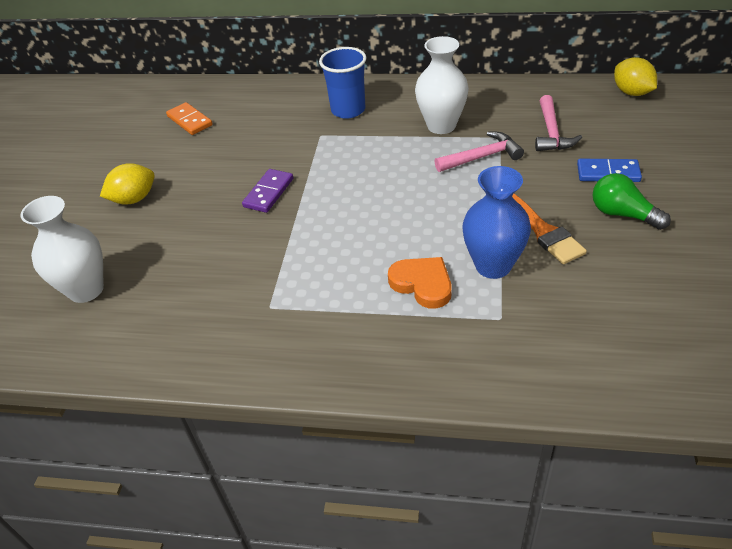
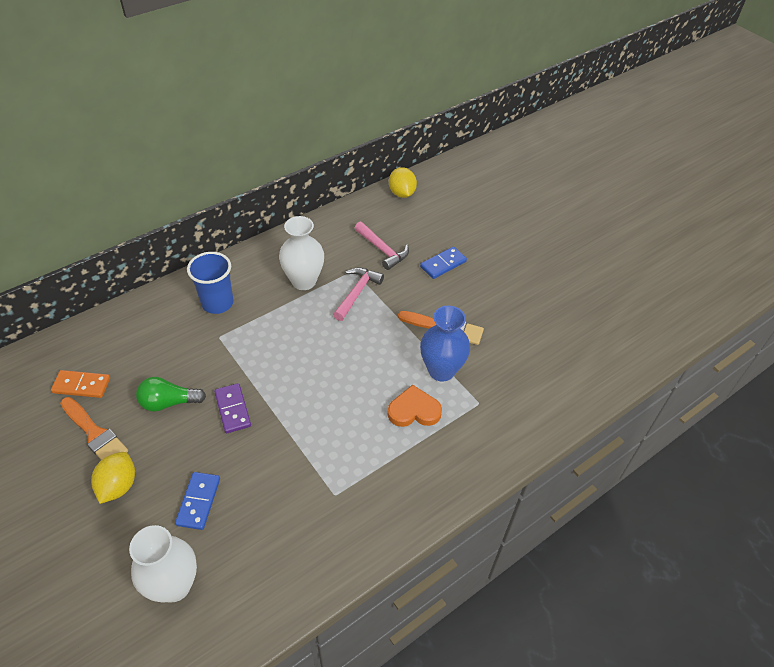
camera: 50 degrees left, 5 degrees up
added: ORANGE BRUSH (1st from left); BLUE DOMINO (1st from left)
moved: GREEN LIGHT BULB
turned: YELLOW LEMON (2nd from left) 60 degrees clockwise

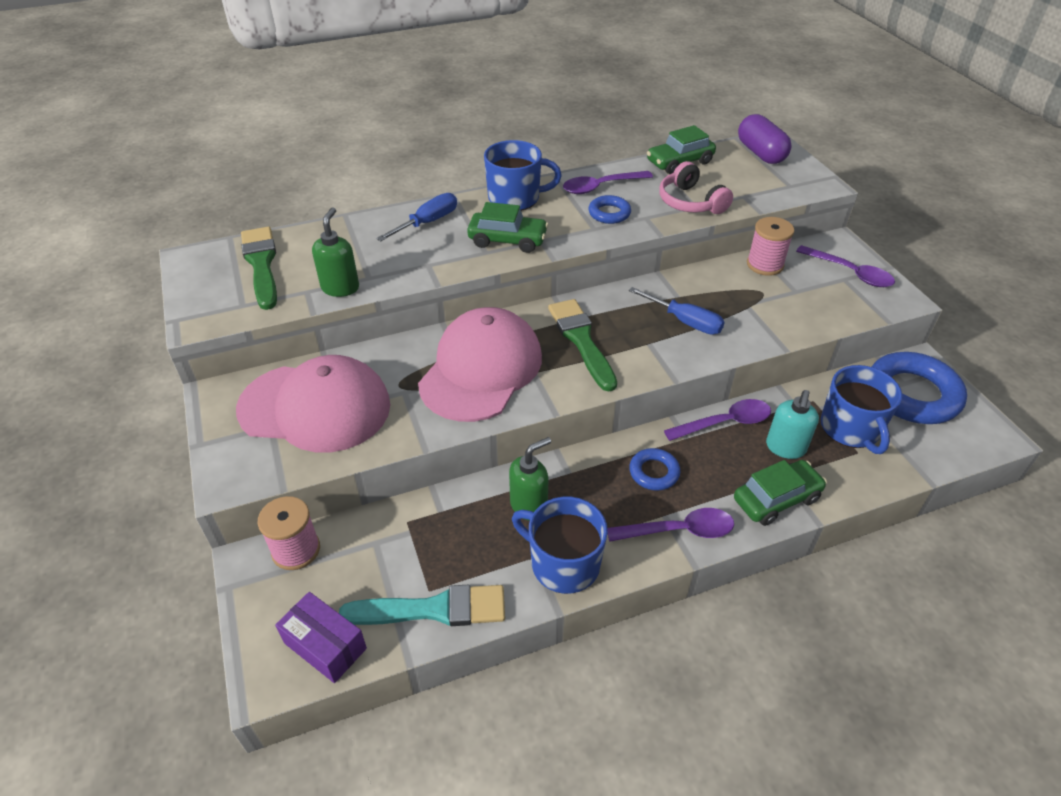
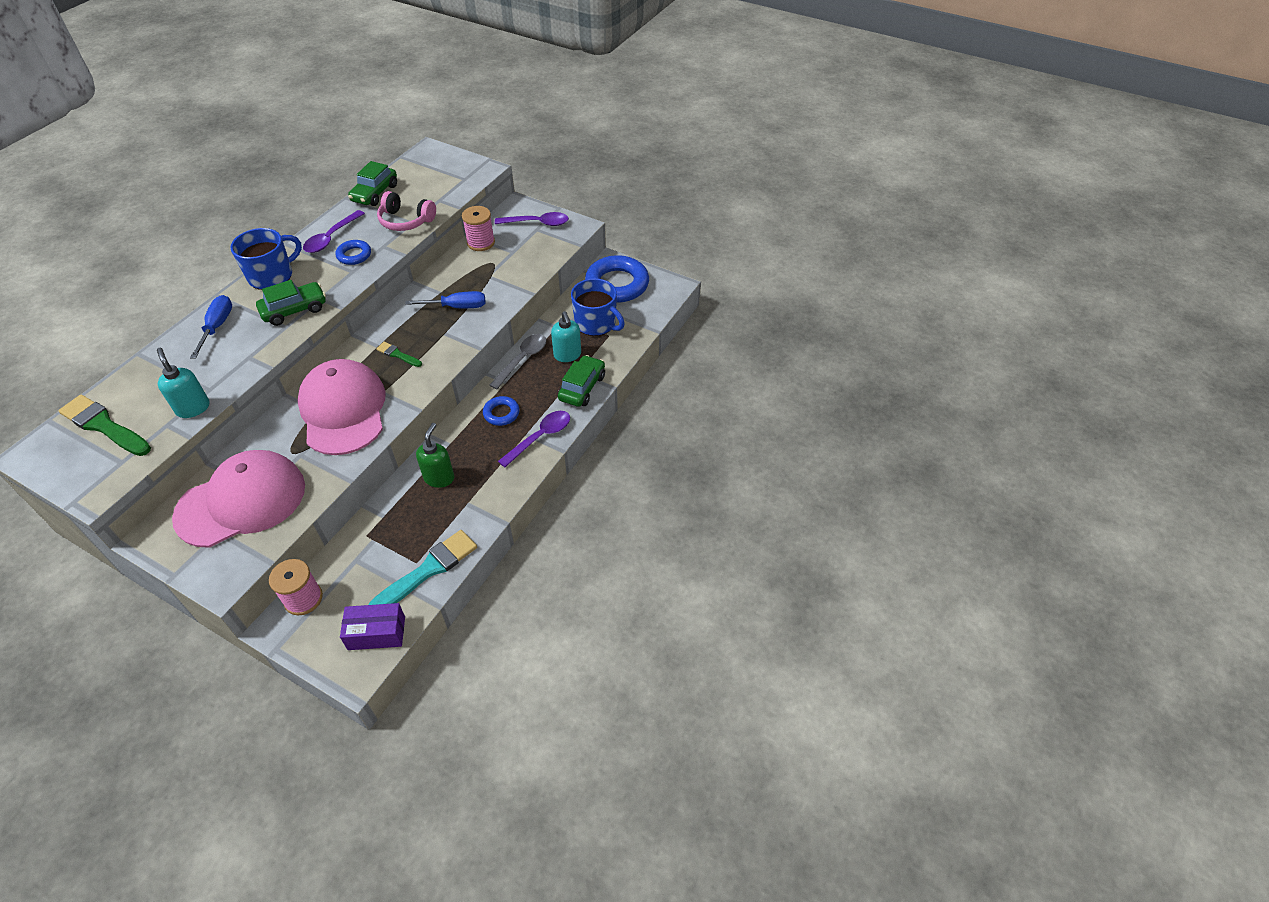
camera: 40 degrees left, 5 degrees up
removed: BLUE MUG (2nd from left); PURPLE CAPSULE
recoloured: GREEN SOAP DISPENSER (1st from left) to TURQUOISE SOAP DISPENSER (1st from left); PURPLE SPOON (3rd from left) to GREY SPOON
resized: GREEN BRUSH (2nd from left) x0.52

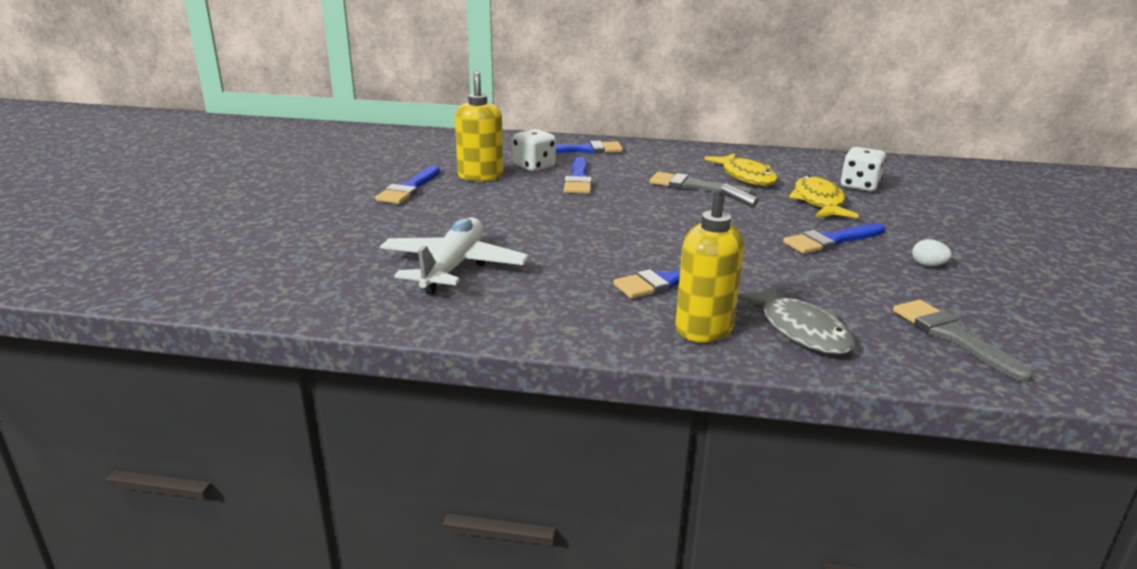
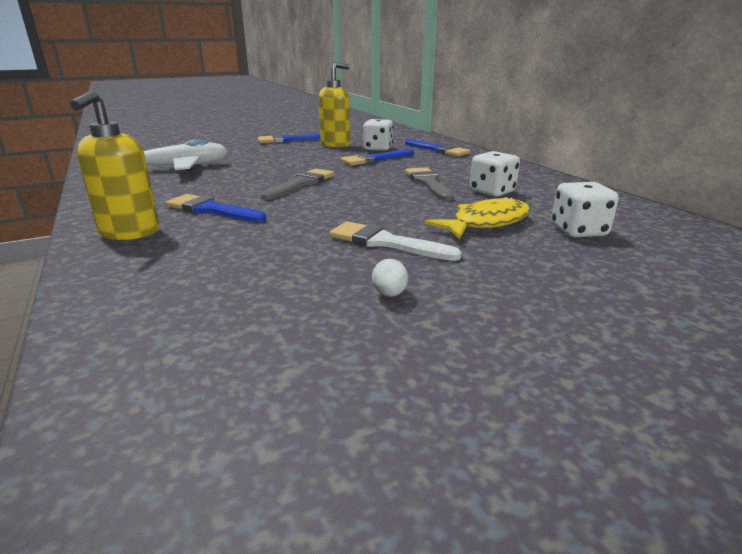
camera: 55 degrees right, 0 degrees up
removed: GREY FISH
moved: GREY BRUSH (2nd from left in the first image) to GREY BRUSH (1st from left)
replaced: YELLOW FISH (1st from left) to WHITE DICE (2nd from left)
recoloured: BLUE BRUSH (5th from left) to WHITE BRUSH

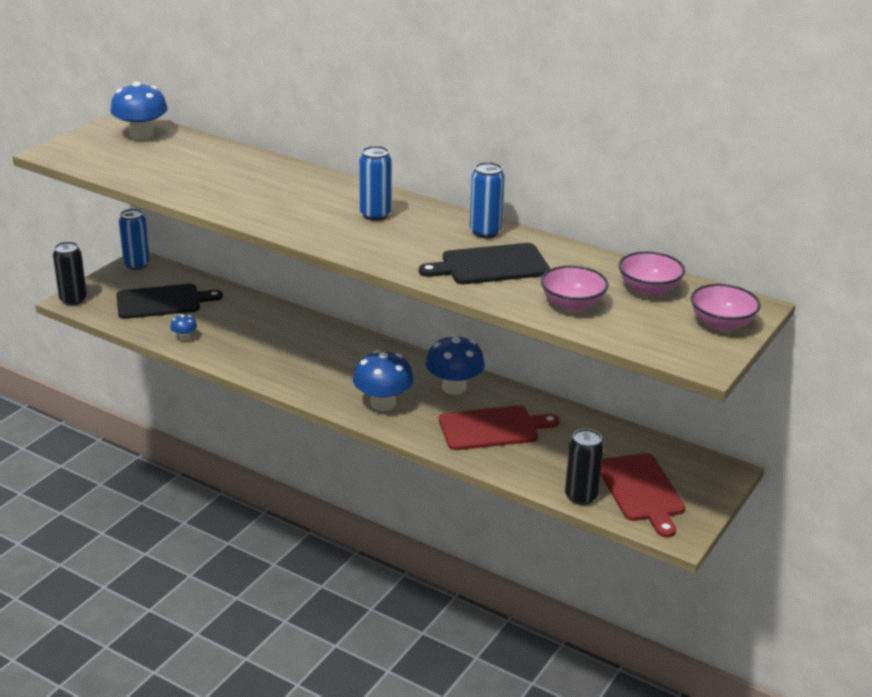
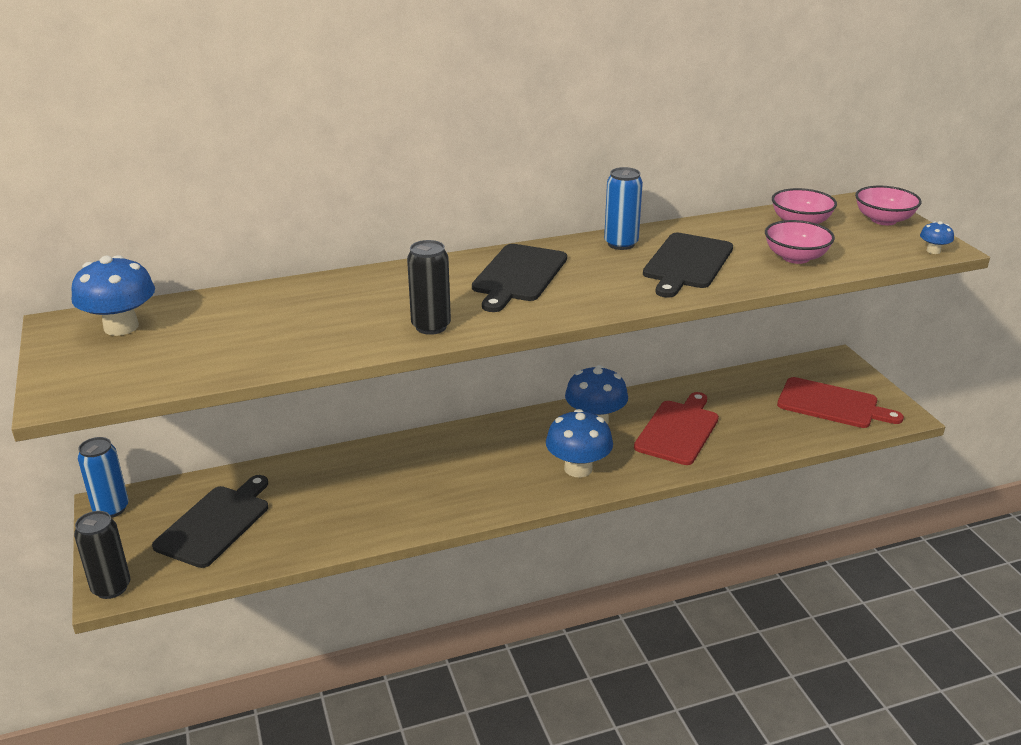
camera: 50 degrees left, 0 degrees up
moved: BLACK CAN (2nd from left); BLUE MUSHROOM (2nd from left in the first image) to BLUE MUSHROOM (4th from left)
replaced: BLUE CAN (2nd from left) to BLACK CUTTING BOARD (2nd from left)

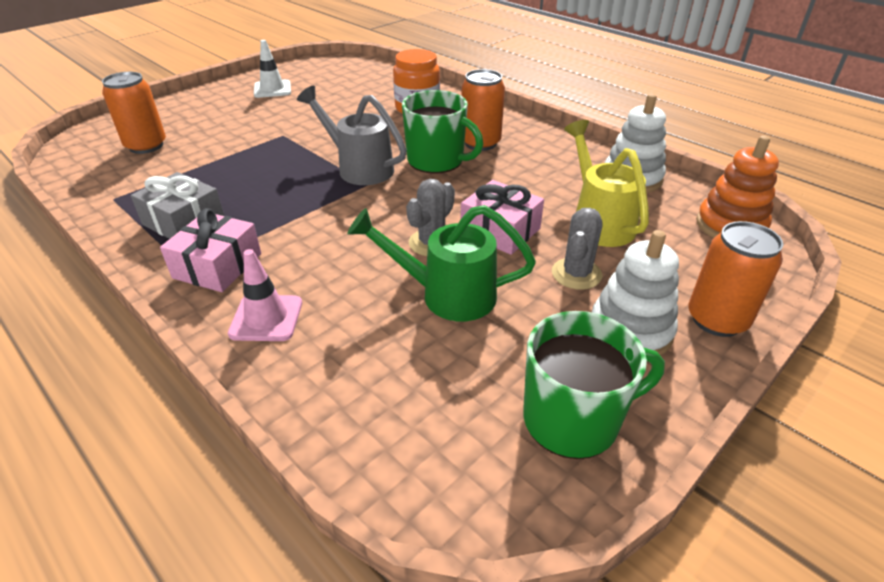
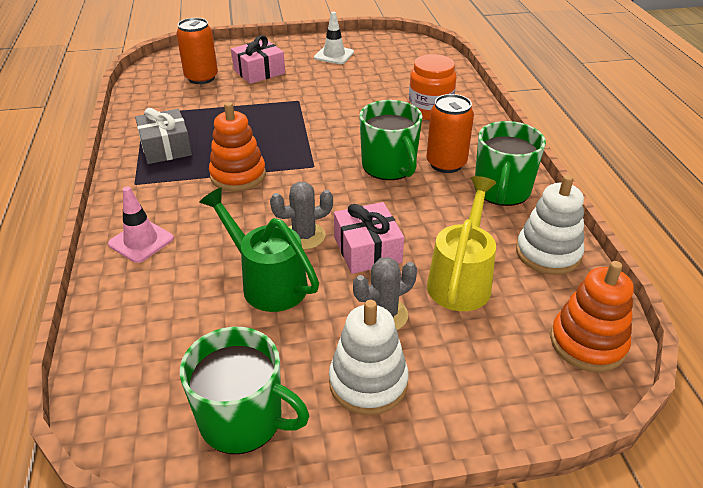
camera: 35 degrees right, 0 degrees up
removed: GREY WATERING CAN; ORANGE CAN (3rd from left)
added: ORANGE STACKING TOY (1st from left); GREEN MUG (3rd from left)
moved: PINK GIFT (1st from left)

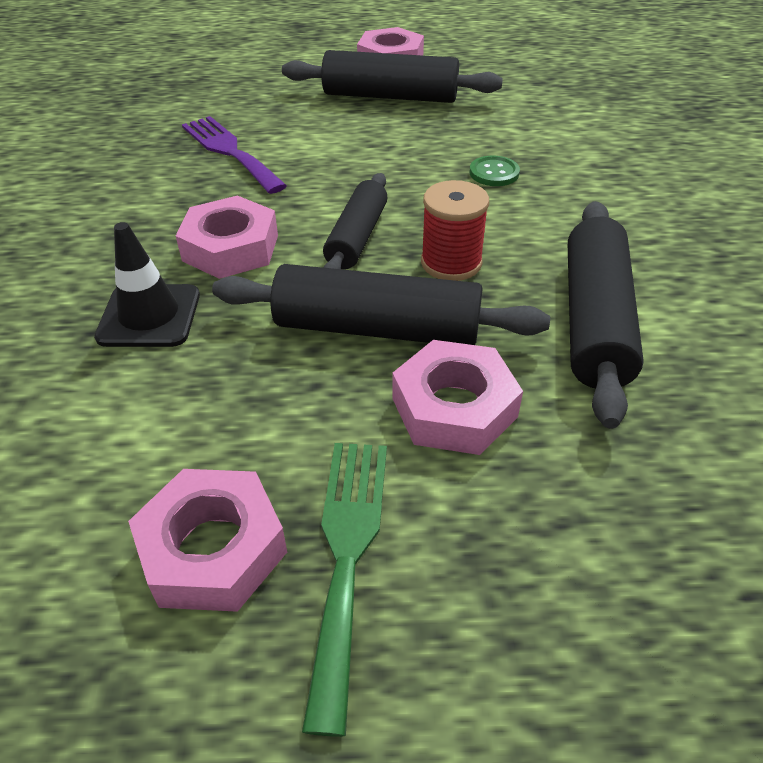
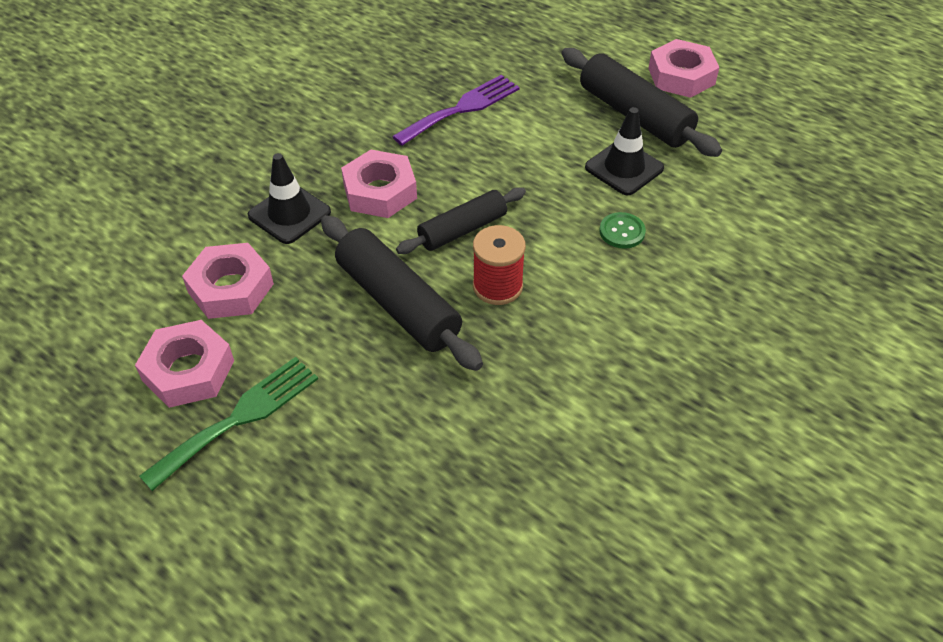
camera: 40 degrees right, 5 degrees up
removed: BLACK ROLLING PIN (4th from left)
added: BLACK TRAFFIC CONE (2nd from left)
moved: PINK NUT (4th from left in the first image) to PINK NUT (2nd from left)
turned: PURPLE FORK 45 degrees clockwise

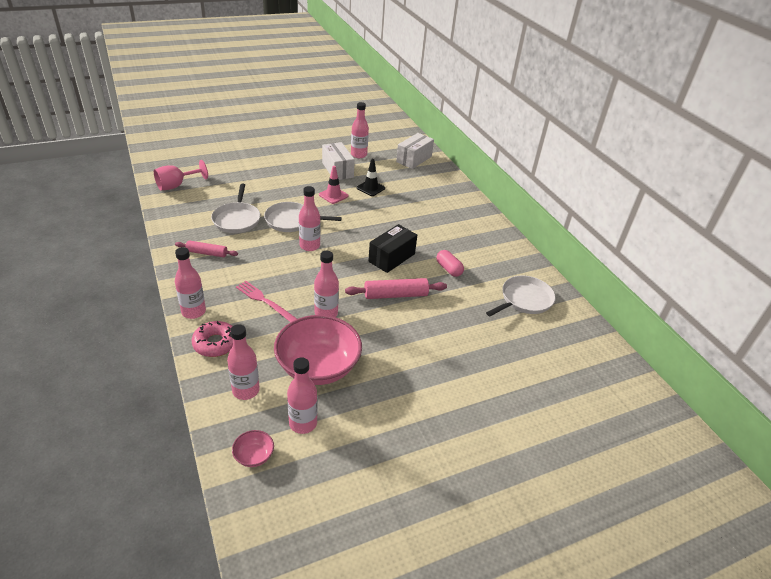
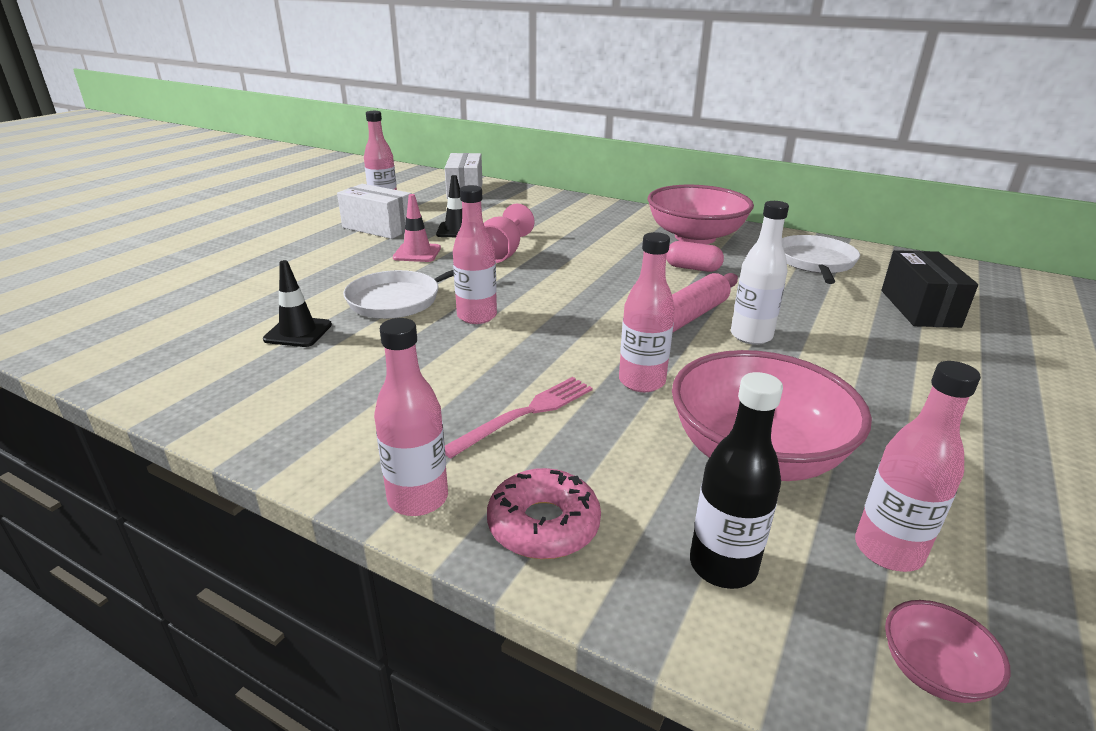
camera: 35 degrees left, 10 degrees down
removed: PINK ROLLING PIN (1st from left)
added: PINK BOWL (1st from left); WHITE BOTTLE
moved: PINK GOBLET; BLACK BOX
replaced: WHITE PAN (1st from left) to BLACK TRAFFIC CONE (1st from left)
recoloured: PINK BOTTLE (2nd from left) to BLACK BOTTLE
turned: PINK FORK 135 degrees clockwise

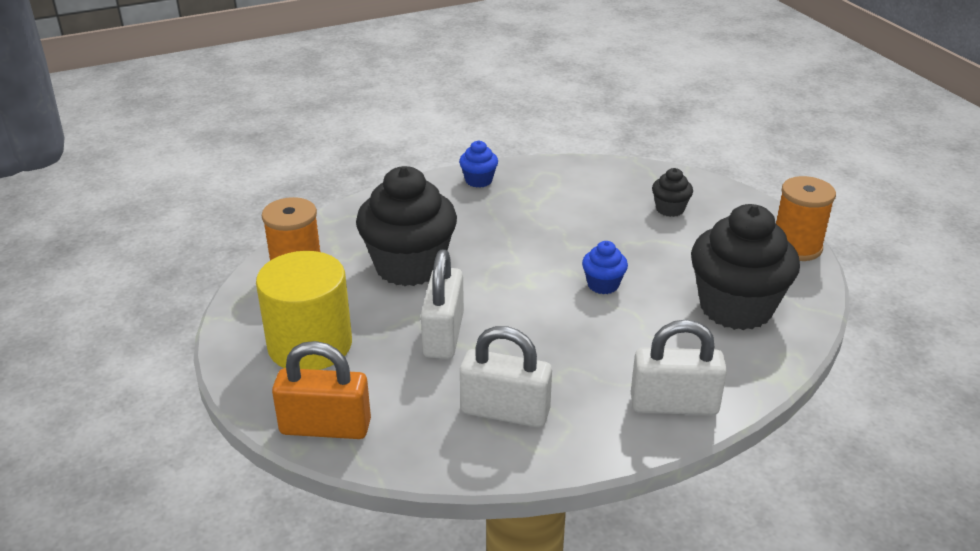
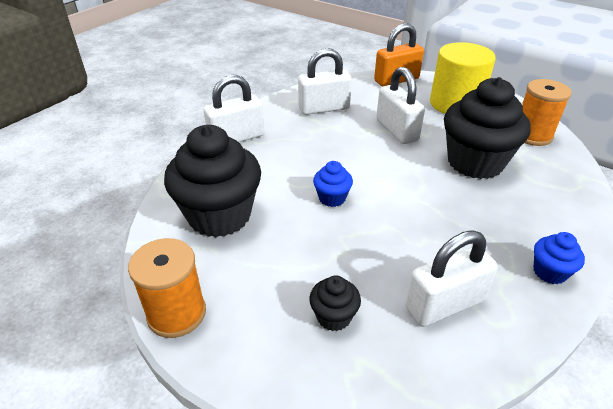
camera: 150 degrees right, 5 degrees up
added: WHITE PADLOCK (4th from left)

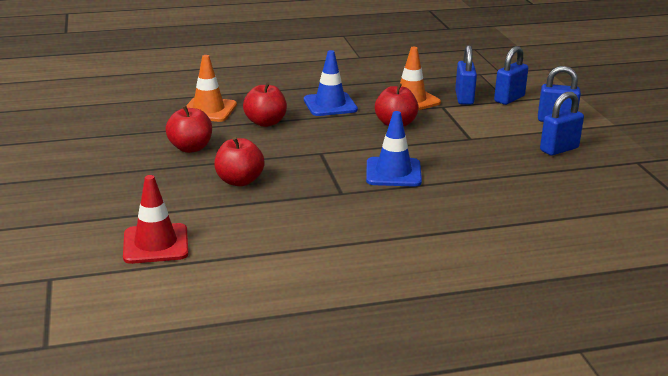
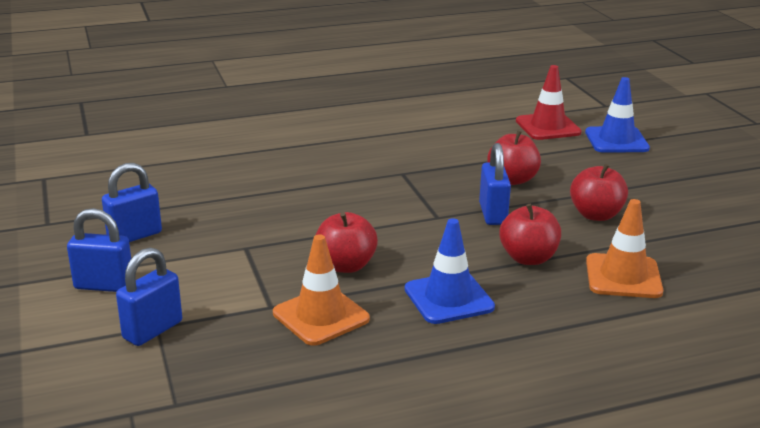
camera: 175 degrees right, 0 degrees up
moved: BLUE PADLOCK (1st from left in the first image) to BLUE PADLOCK (4th from left); BLUE TRAFFIC CONE (2nd from left)

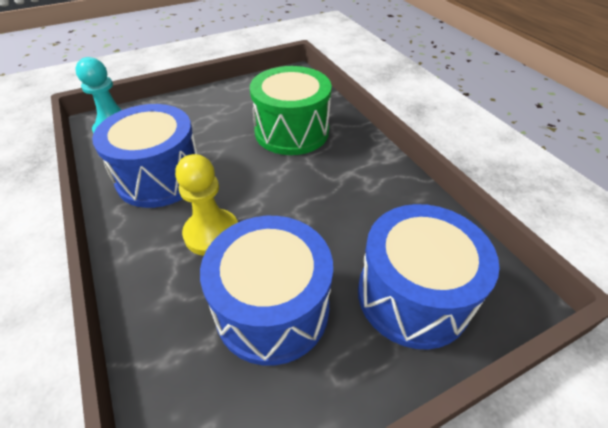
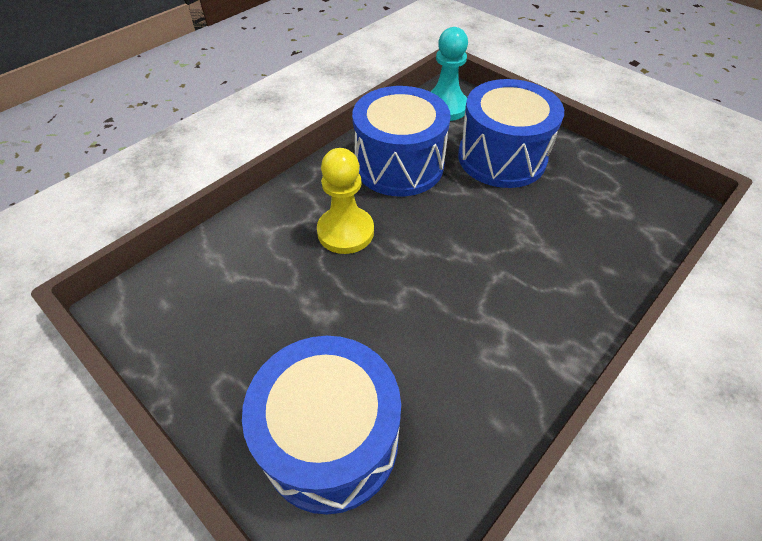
camera: 70 degrees right, 5 degrees up
removed: GREEN DRUM
moved: BLUE DRUM (2nd from left in the first image) to BLUE DRUM (3rd from left)

